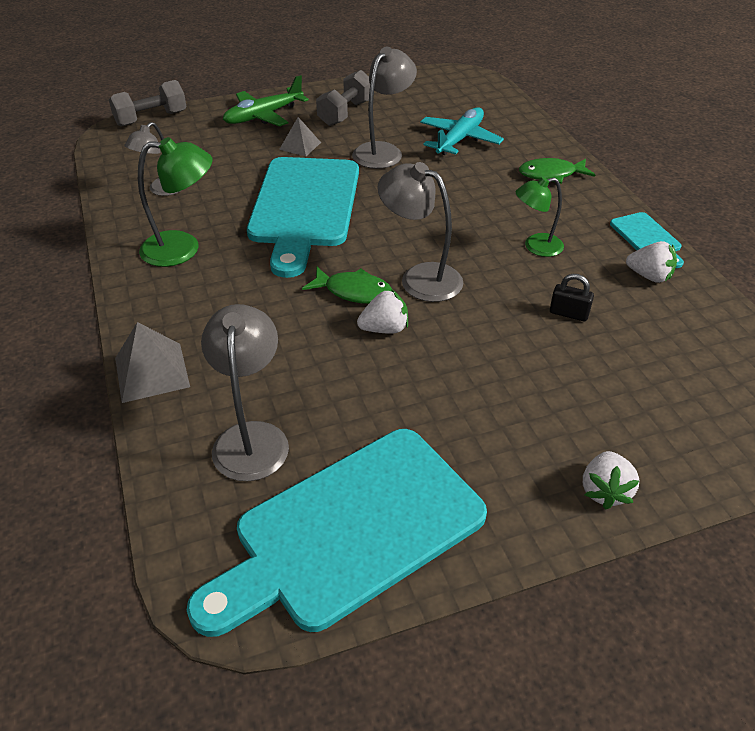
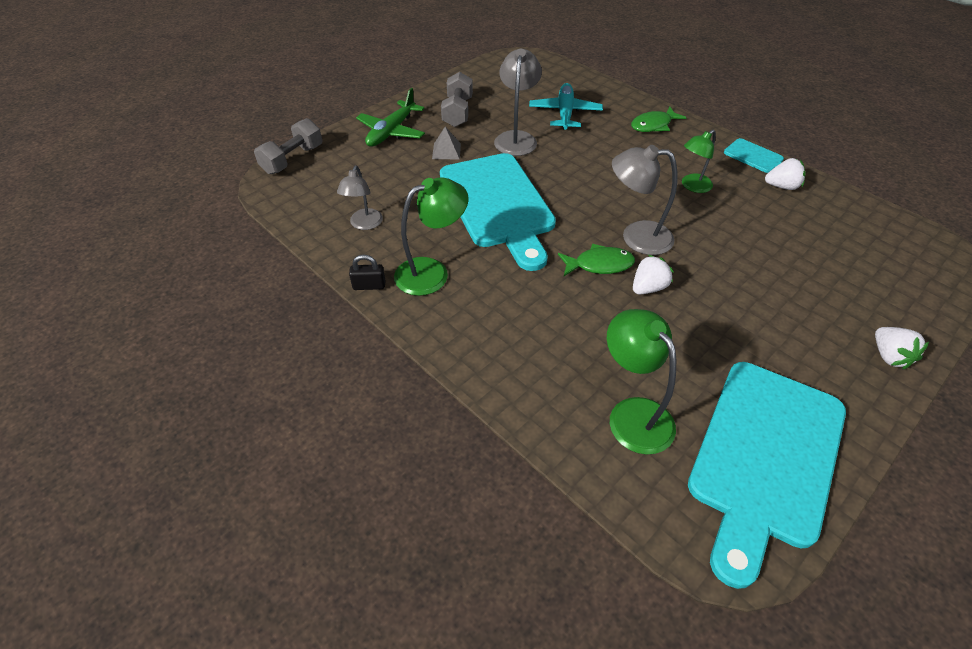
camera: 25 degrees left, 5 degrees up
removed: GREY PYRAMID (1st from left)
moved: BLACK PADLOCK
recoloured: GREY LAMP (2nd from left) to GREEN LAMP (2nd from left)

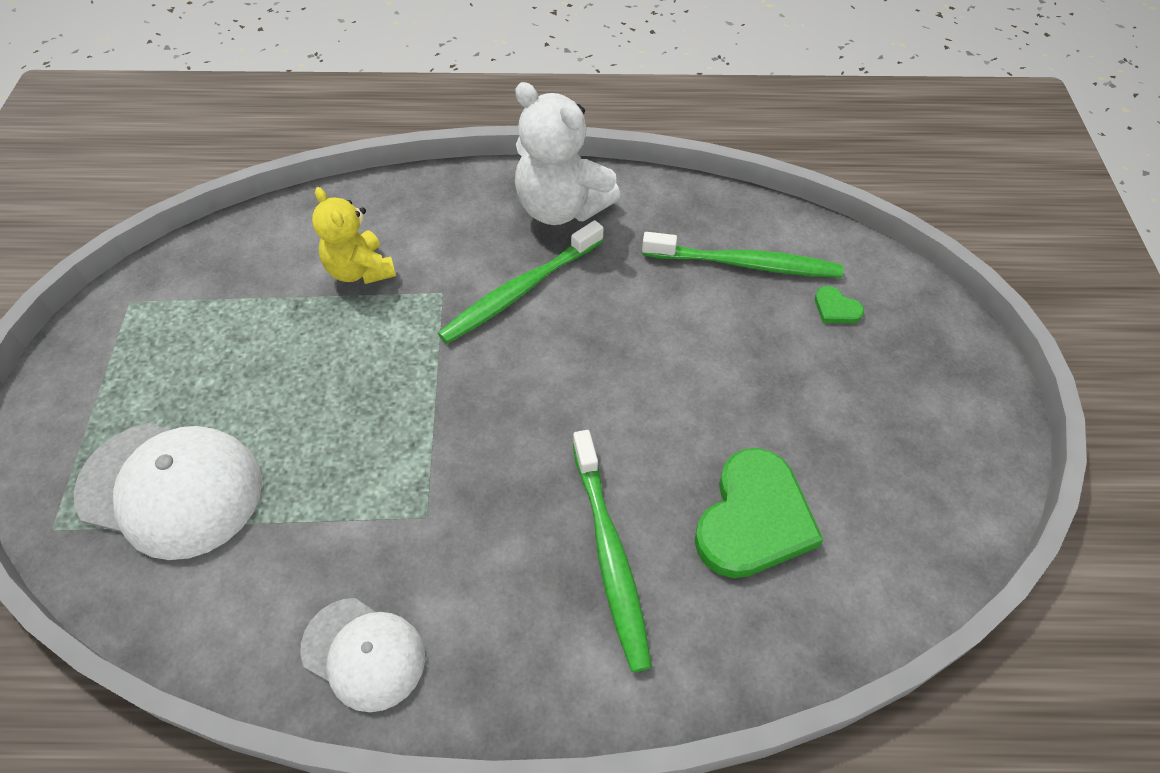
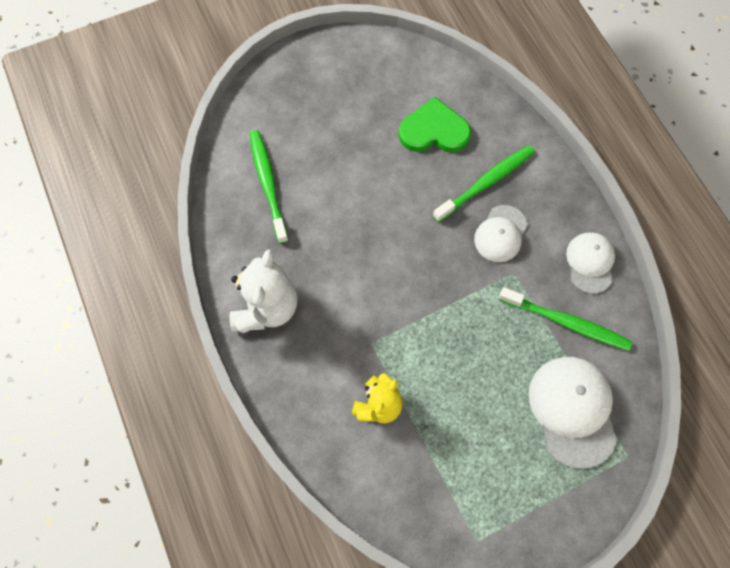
camera: 115 degrees left, 15 degrees up
removed: GREEN HEART (2nd from left)
added: WHITE CAP (1st from left)
moved: GREEN TOOTHBRUSH (1st from left in the first image) to GREEN TOOTHBRUSH (3rd from left)

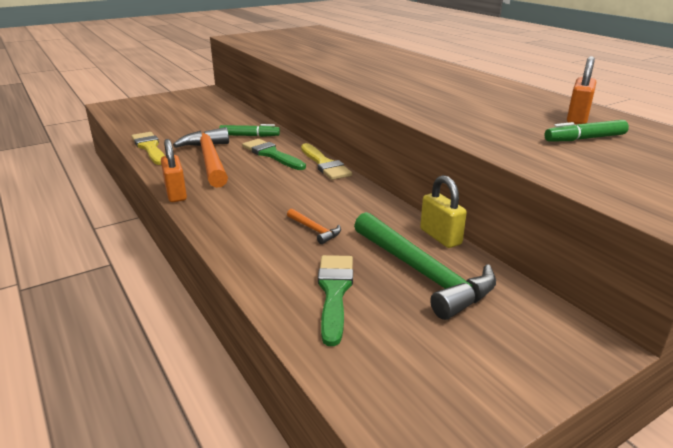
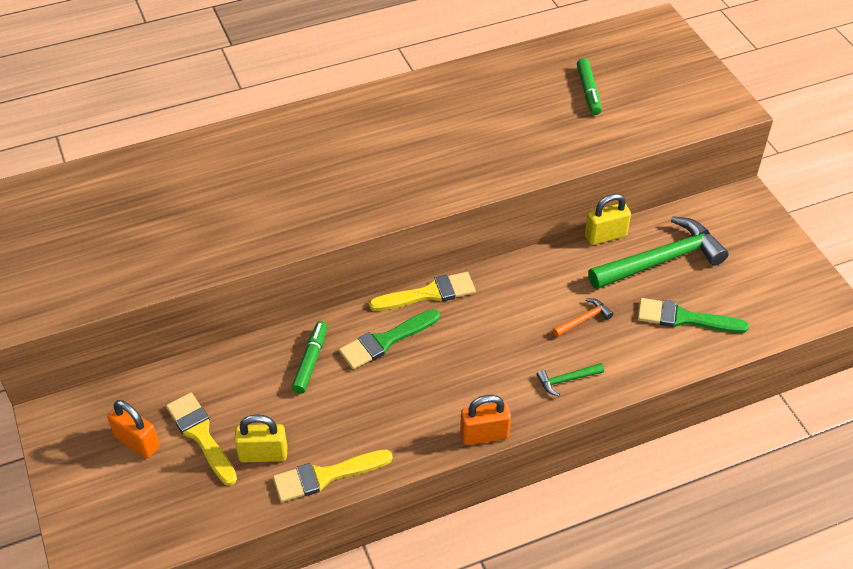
camera: 80 degrees left, 20 degrees up
removed: ORANGE HAMMER (1st from left)
added: YELLOW BRUSH (1st from left); YELLOW PADLOCK (1st from left); GREEN HAMMER (1st from left)
moved: ORANGE PADLOCK (2nd from left in the first image) to ORANGE PADLOCK (1st from left)

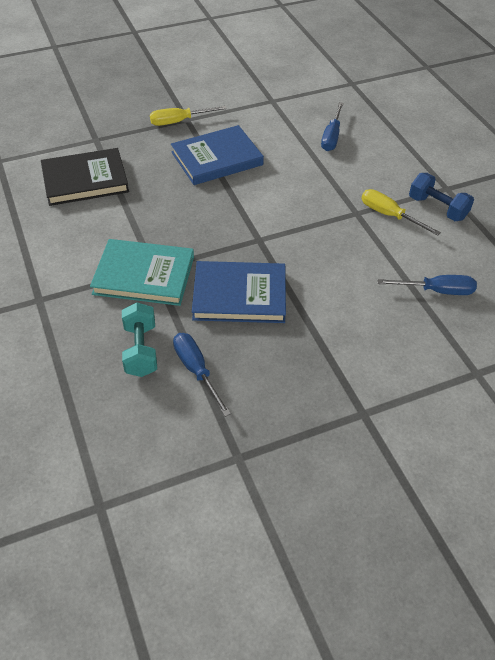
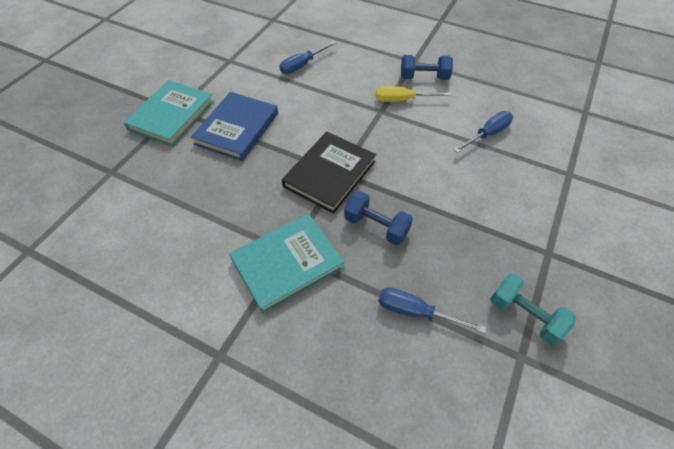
camera: 40 degrees left, 5 degrees up
moved: BLACK BOOK; TURQUOISE DUMBBELL
replaced: YELLOW SCREWDRIVER (1st from left) to TURQUOISE BOOK (1st from left); BLUE BOOK (2nd from left) to BLUE DUMBBELL (1st from left)
turned: BLUE SCREWDRIVER (2nd from left in the first image) 75 degrees clockwise

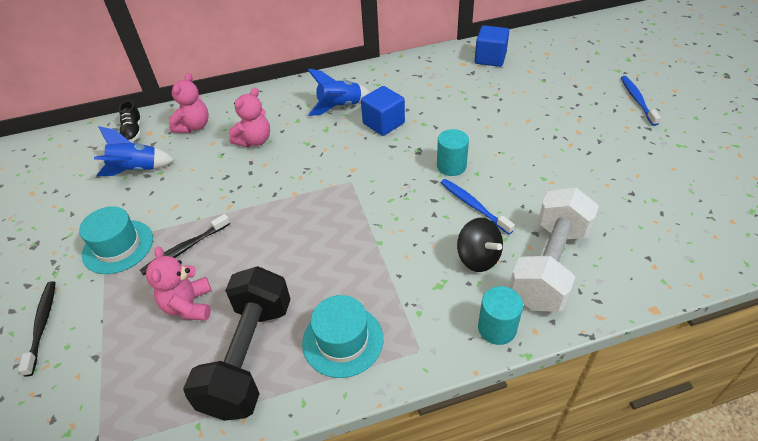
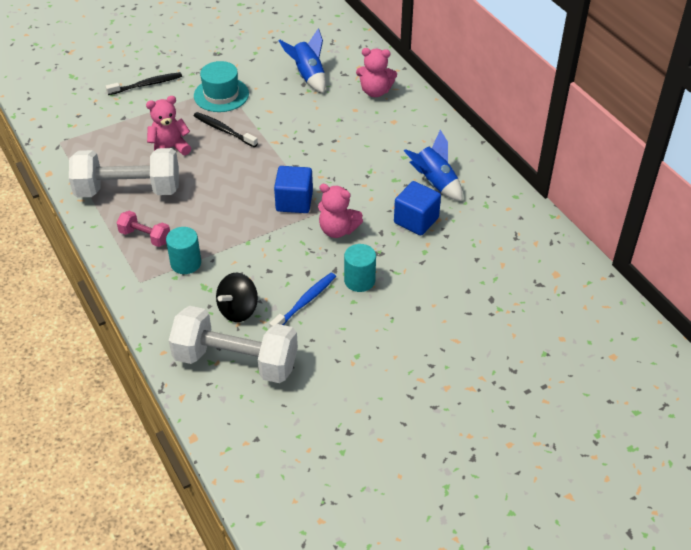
camera: 75 degrees right, 0 degrees up
removed: BLACK SHOE; BLUE TOOTHBRUSH (2nd from left)
moved: TURQUOISE CYLINDER (2nd from left in the first image) to TURQUOISE CYLINDER (1st from left); BLUE CUBE (2nd from left in the first image) to BLUE CUBE (1st from left); PINK TEDDY BEAR (3rd from left in the first image) to PINK TEDDY BEAR (2nd from left)
replaced: TURQUOISE HAT (2nd from left) to PINK DUMBBELL
recoloured: BLACK DUMBBELL to WHITE DUMBBELL (1st from left)

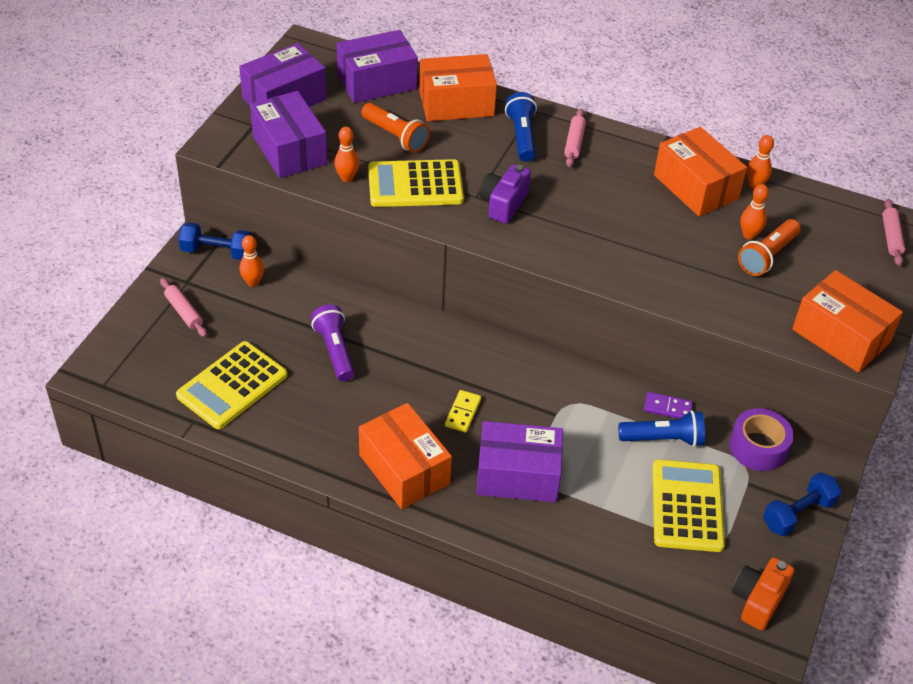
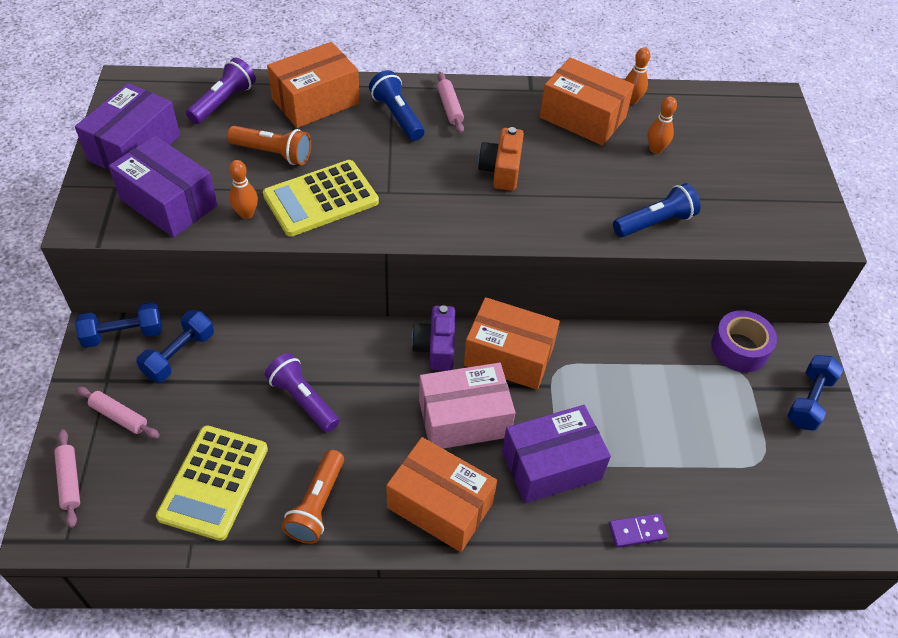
camera: 25 degrees left, 5 degrees up
removed: YELLOW CALCULATOR (3rd from left)
moved: PINK ROLLING PIN (3rd from left in the first image) to PINK ROLLING PIN (1st from left); ORANGE FLASHLIGHT (2nd from left); PURPLE CAMERA; ORANGE BOX (4th from left in the first image) to ORANGE BOX (3rd from left); ORANGE CAMERA; PURPLE DOMINO; BLUE FLASHLIGHT (2nd from left)
replaced: ORANGE BOWLING PIN (1st from left) to BLUE DUMBBELL (2nd from left); PURPLE BOX (3rd from left) to PURPLE FLASHLIGHT (1st from left); YELLOW DOMINO to PINK BOX

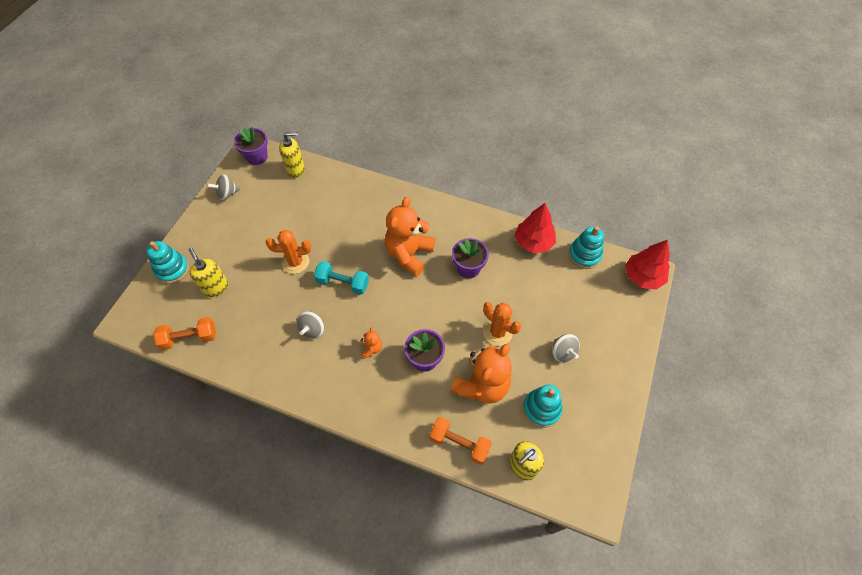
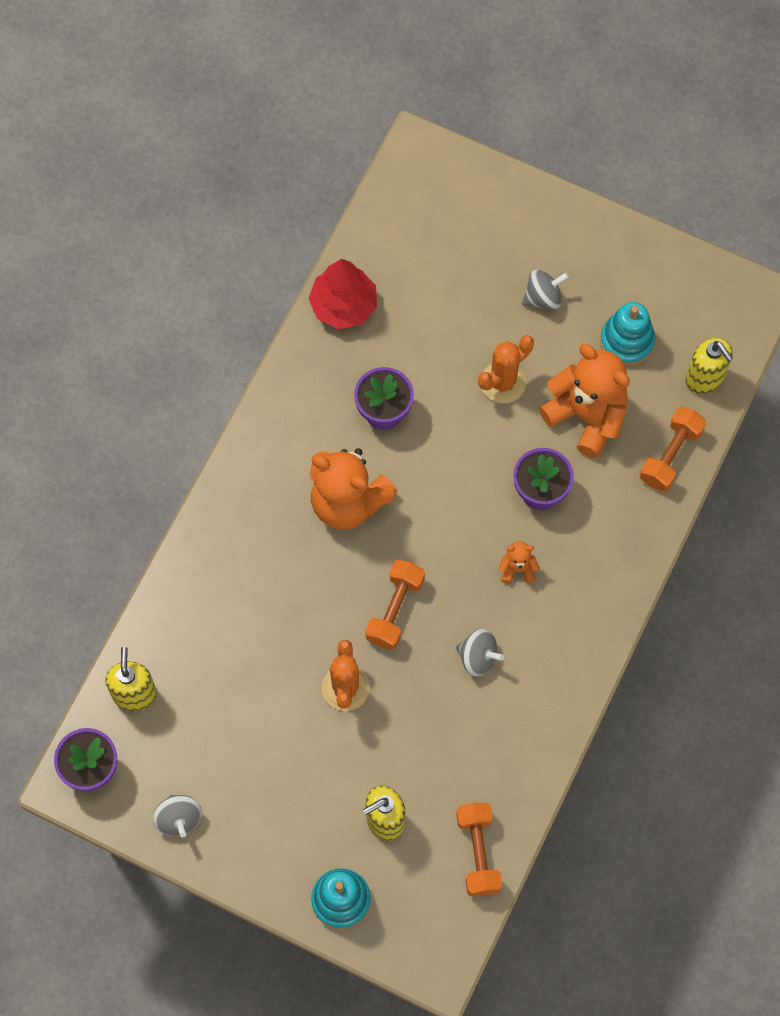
camera: 85 degrees left, 10 degrees up
removed: TURQUOISE STACKING TOY (3rd from left); RED TREE (2nd from left)
recoloured: TURQUOISE DUMBBELL to ORANGE DUMBBELL (1st from left)

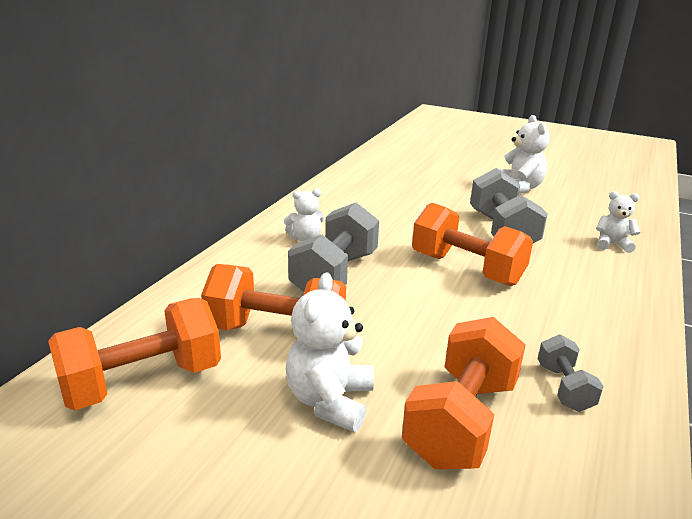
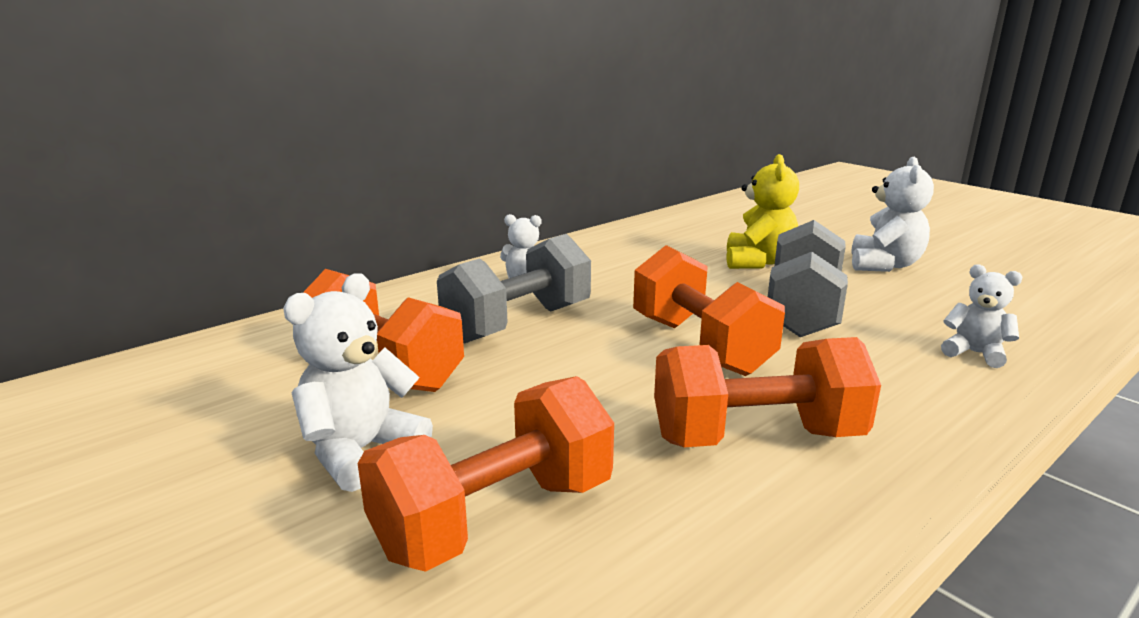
camera: 25 degrees right, 5 degrees down
removed: GREY DUMBBELL (3rd from left)
added: YELLOW TEDDY BEAR
moved: ORANGE DUMBBELL (1st from left in the first image) to ORANGE DUMBBELL (4th from left)

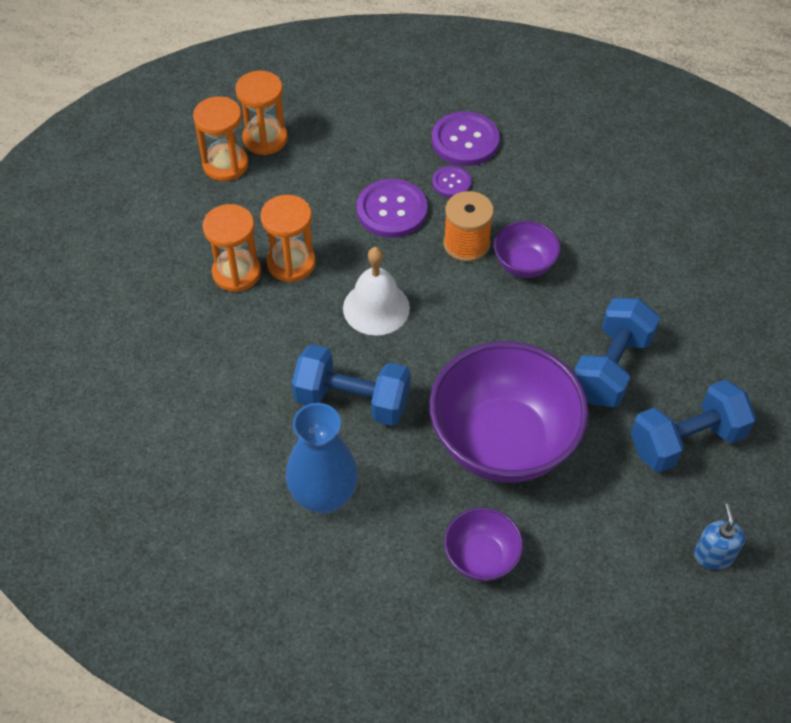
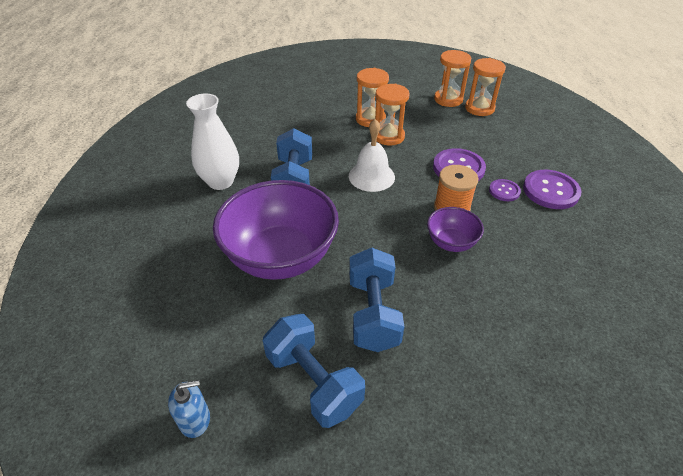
camera: 75 degrees right, 10 degrees down
removed: PURPLE BOWL (1st from left)
recoloured: BLUE VASE to WHITE VASE
turned: BLUE DUMBBELL (2nd from left in the first image) 75 degrees clockwise

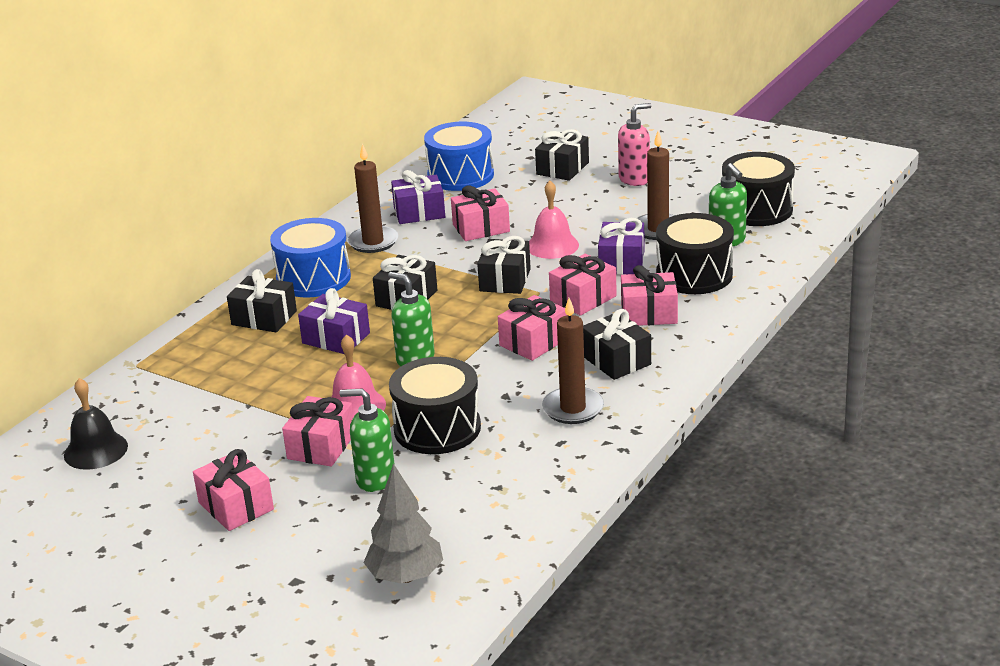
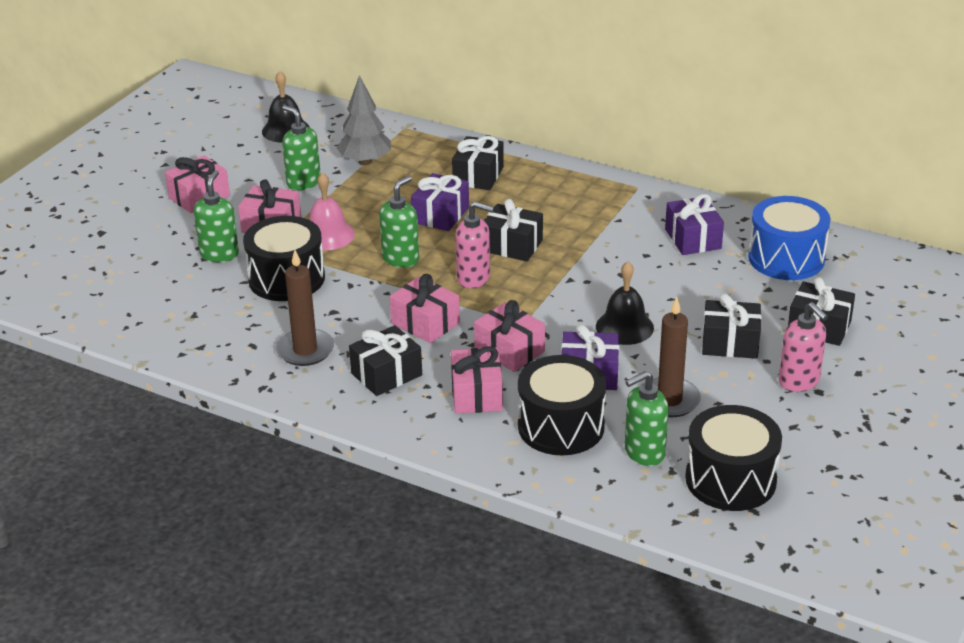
camera: 85 degrees right, 5 degrees up
removed: BLUE DRUM (1st from left); BROWN CANDLE (1st from left); PINK GIFT (3rd from left)
added: GREEN SOAP DISPENSER (2nd from left); PINK SOAP DISPENSER (1st from left)
moved: GREY TREE; BLACK GIFT (3rd from left in the first image) to BLACK GIFT (4th from left)
recoloured: PINK BELL (2nd from left) to BLACK BELL (2nd from left)

